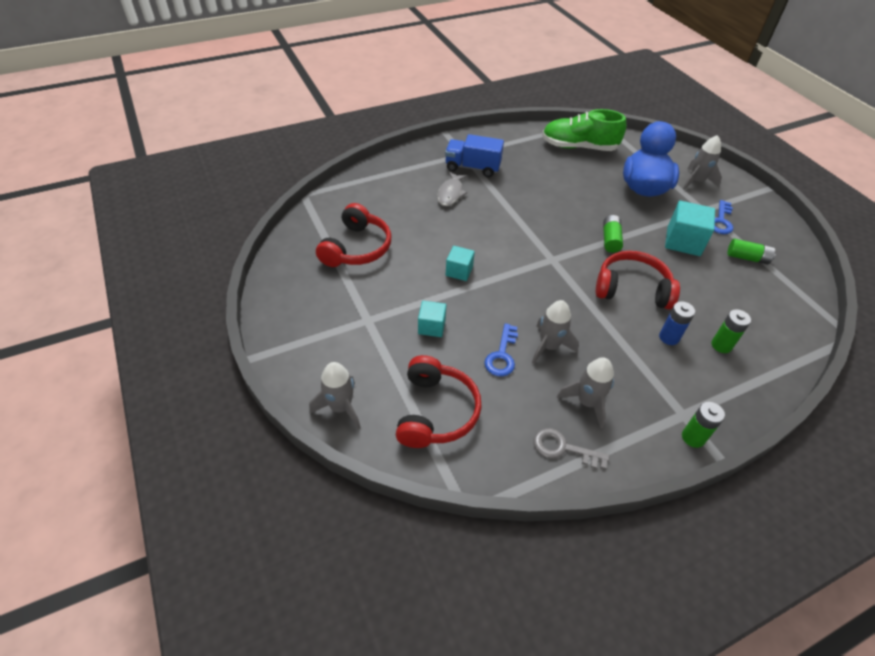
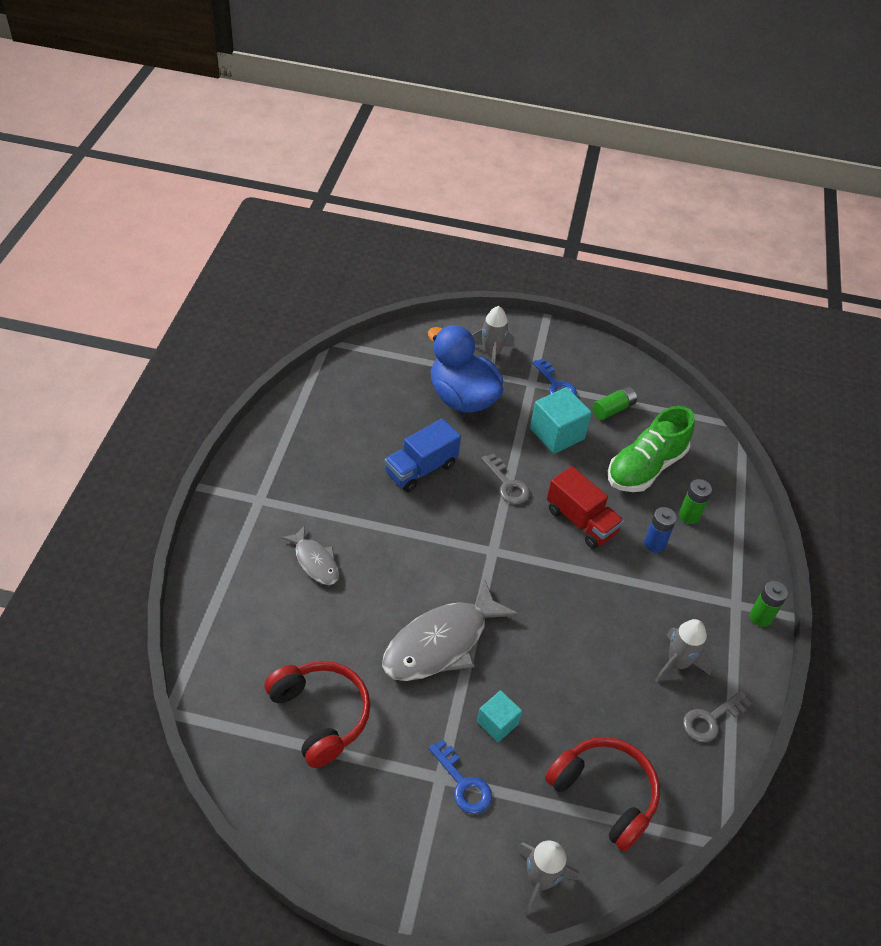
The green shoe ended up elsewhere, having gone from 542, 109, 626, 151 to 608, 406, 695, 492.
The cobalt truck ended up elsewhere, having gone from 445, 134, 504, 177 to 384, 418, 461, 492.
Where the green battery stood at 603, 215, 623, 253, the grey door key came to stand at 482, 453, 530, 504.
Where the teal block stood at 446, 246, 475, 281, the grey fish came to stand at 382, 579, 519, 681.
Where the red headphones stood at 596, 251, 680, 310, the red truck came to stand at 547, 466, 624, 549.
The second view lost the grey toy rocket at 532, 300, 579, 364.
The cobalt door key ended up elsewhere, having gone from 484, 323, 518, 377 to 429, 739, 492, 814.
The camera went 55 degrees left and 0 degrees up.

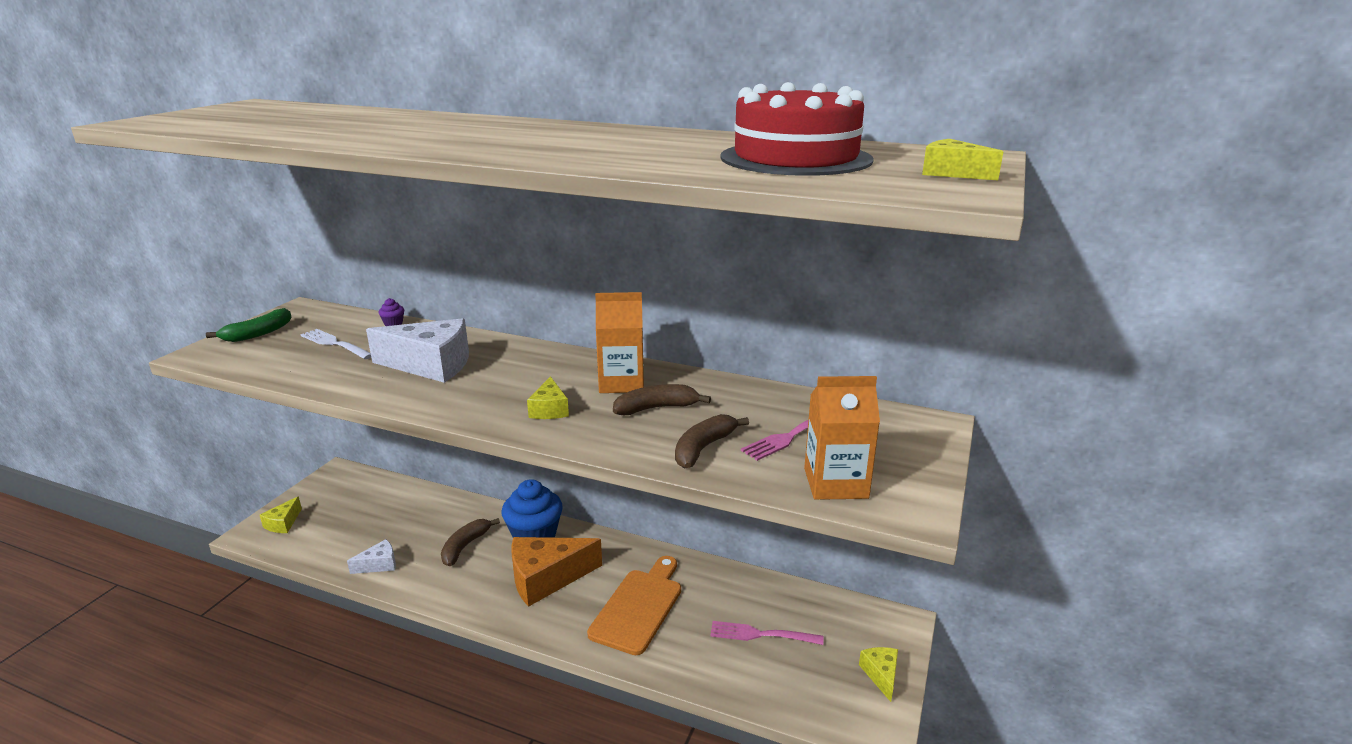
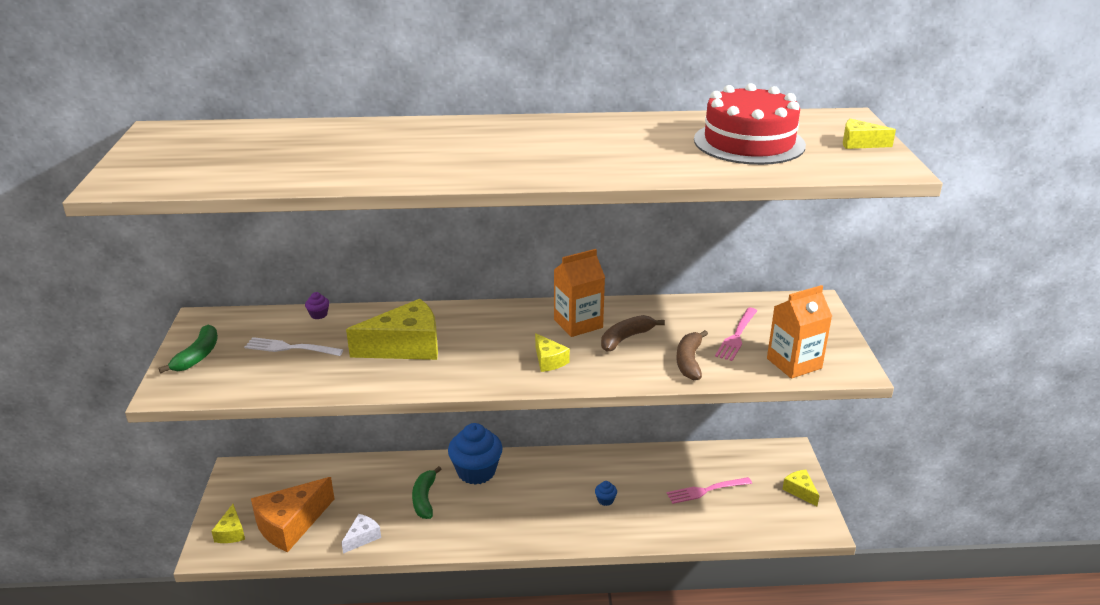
What was the white cheese wedge at 366, 318, 469, 383 turned into the bright yellow cheese wedge at 346, 299, 438, 360.
What was the russet banana at 441, 518, 500, 566 turned into the green banana at 412, 466, 441, 519.
The orange-coloured cheese wedge ended up elsewhere, having gone from 511, 537, 602, 607 to 251, 477, 334, 552.
Where the orange-coloured chopping board stood at 587, 556, 681, 655, the cobalt cupcake came to stand at 595, 481, 617, 506.
The camera went 25 degrees left and 5 degrees up.

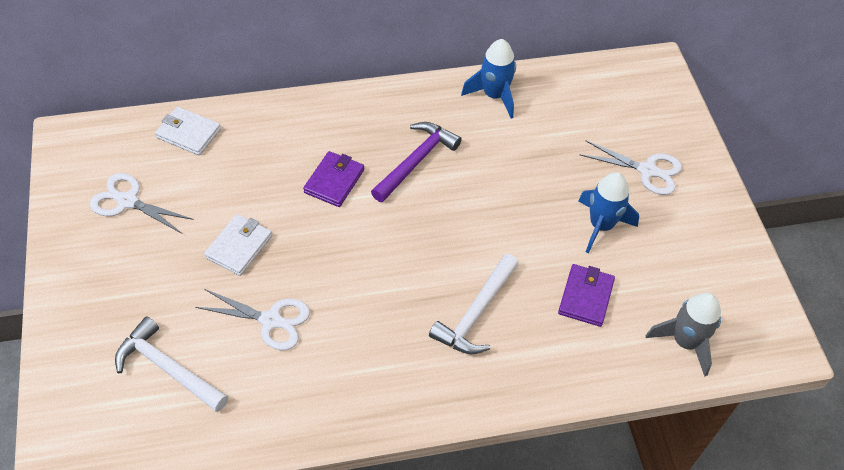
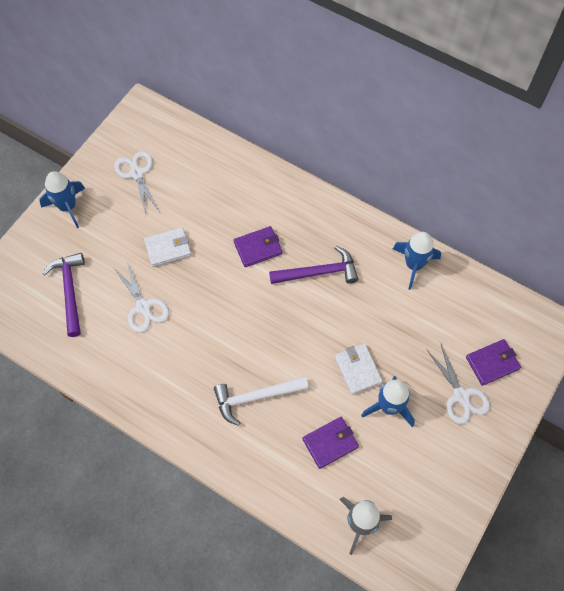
The white wallet ended up elsewhere, having gone from 155, 107, 221, 155 to 335, 344, 383, 395.
What was the white hammer at 115, 316, 228, 412 turned into the violet hammer at 42, 253, 85, 337.
The second view gained the cobalt toy rocket at 39, 171, 85, 228.
The second view gained the violet wallet at 466, 339, 521, 386.
The camera went 45 degrees right and 10 degrees up.

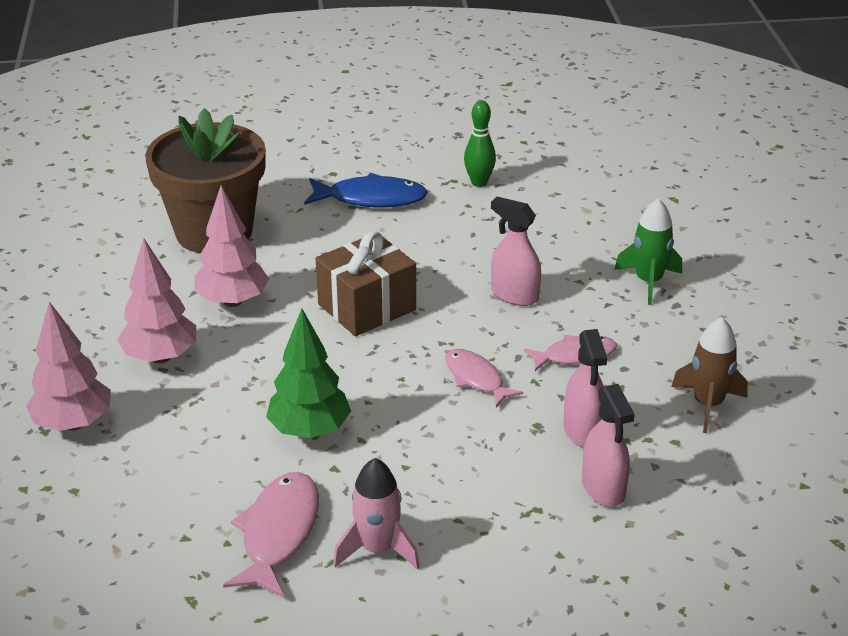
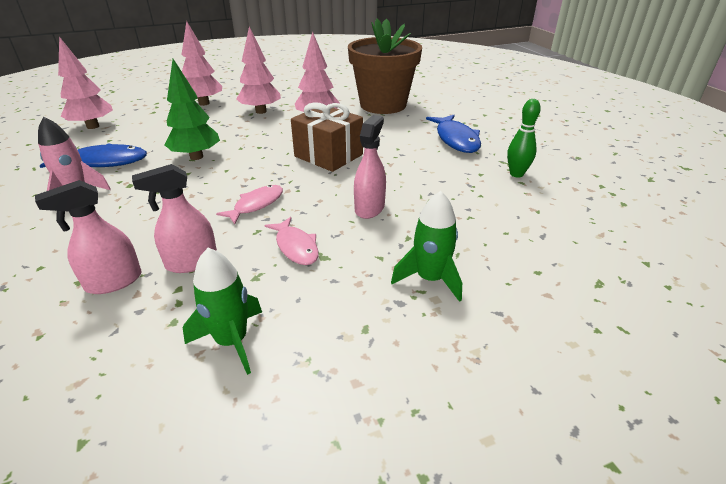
What was the russet toy rocket at 671, 317, 748, 433 turned into the green toy rocket at 183, 248, 262, 375.
What was the rosy fish at 223, 472, 319, 597 turned into the cobalt fish at 40, 143, 147, 168.
The second view gained the rosy toy tree at 58, 37, 113, 129.
The camera went 75 degrees right and 0 degrees up.

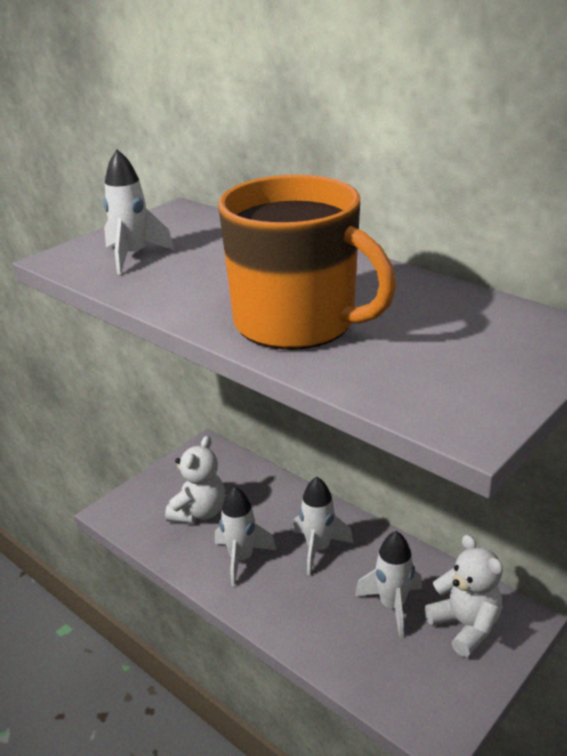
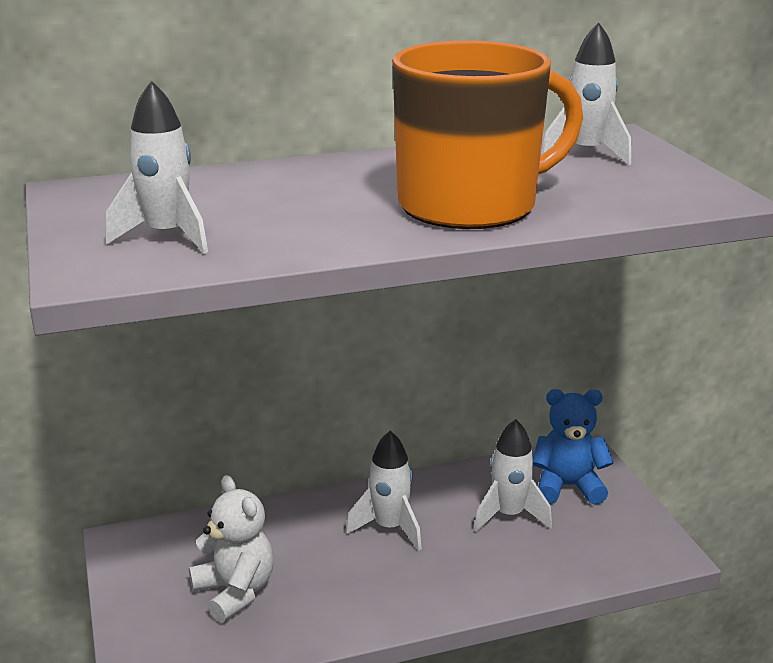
The white toy rocket ended up elsewhere, having gone from 215, 486, 276, 586 to 541, 22, 631, 165.
What was the white teddy bear at 425, 535, 503, 657 turned into the cobalt teddy bear at 533, 389, 614, 505.
The camera went 60 degrees left and 5 degrees down.

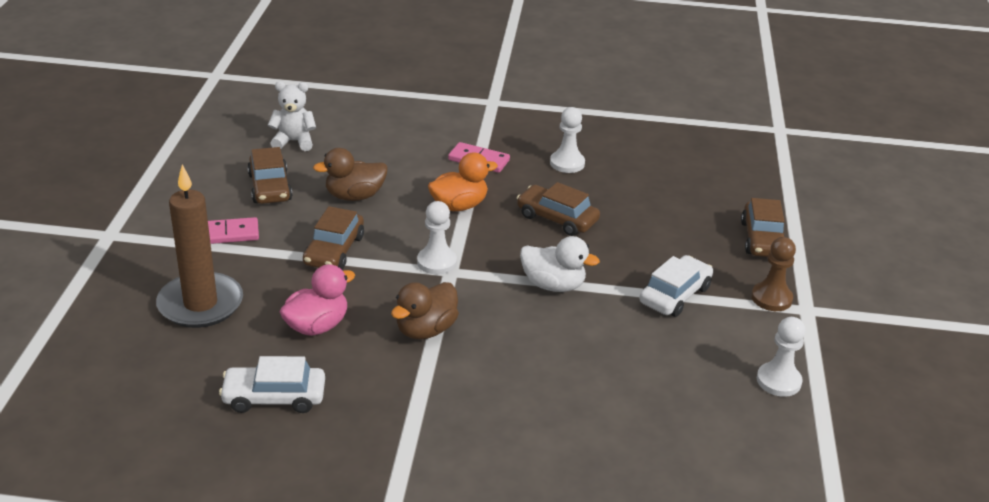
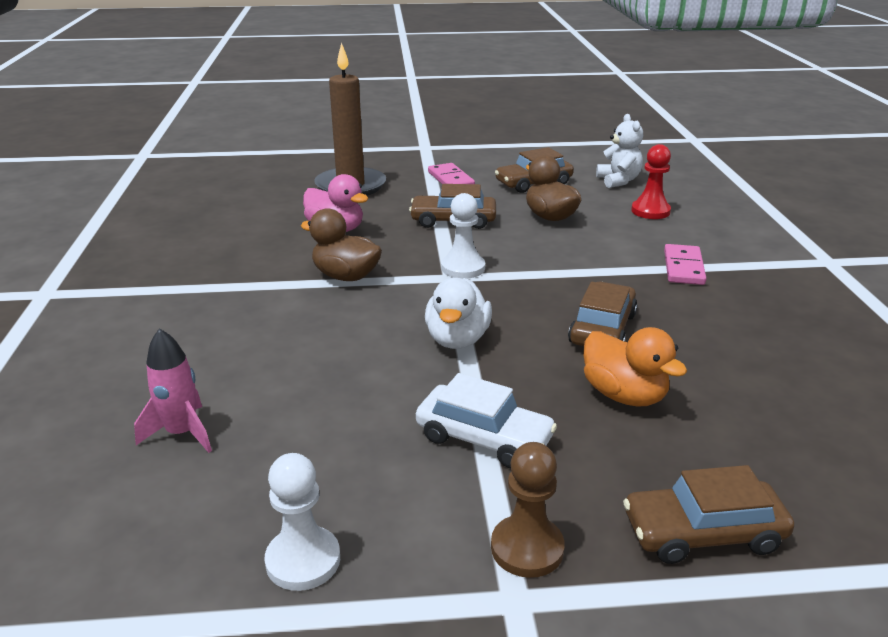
The second view lost the white game pawn at 550, 107, 585, 173.
The orange-coloured duck ended up elsewhere, having gone from 428, 152, 498, 211 to 583, 327, 687, 407.
The second view lost the white toy car at 219, 356, 325, 413.
The second view gained the red game pawn at 631, 144, 671, 219.
The second view gained the rosy toy rocket at 134, 328, 212, 453.
The camera went 80 degrees right and 5 degrees down.

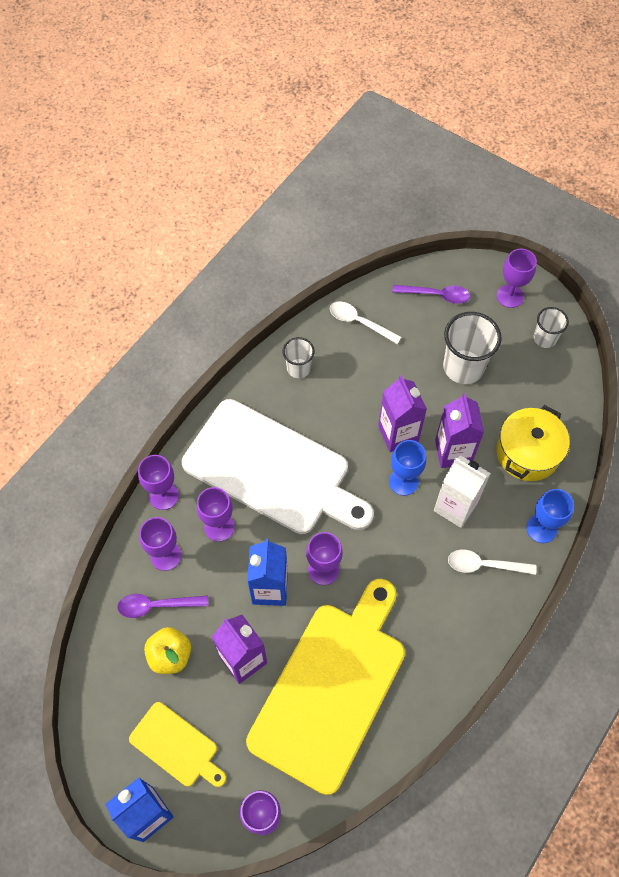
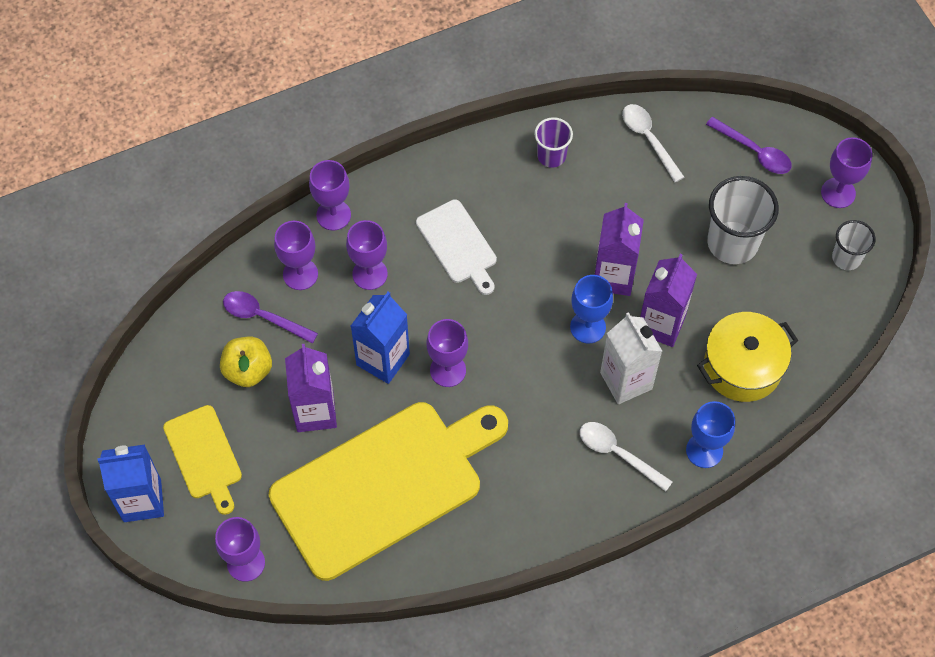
What was the white cup at 283, 337, 315, 378 turned into the violet cup at 534, 117, 573, 168.
The size of the white chopping board at 182, 399, 374, 534 changed by a factor of 0.47.
The camera went 30 degrees right and 0 degrees up.

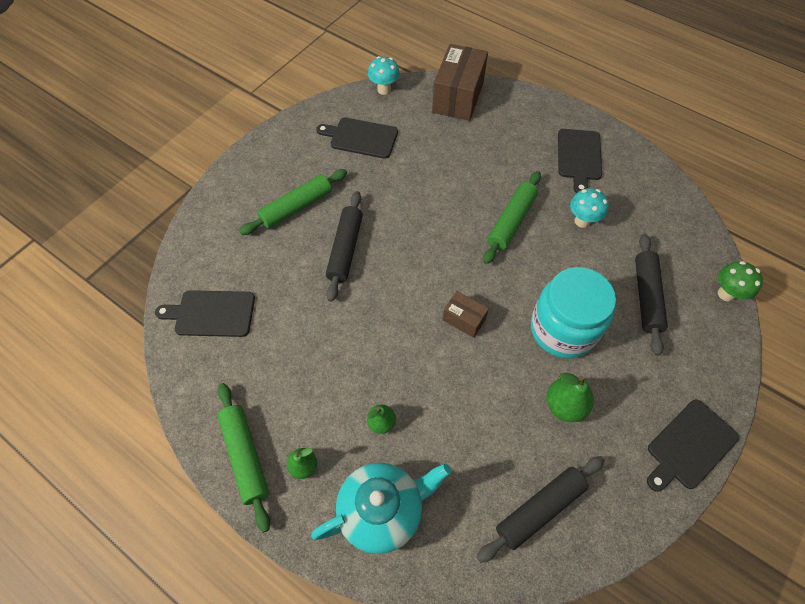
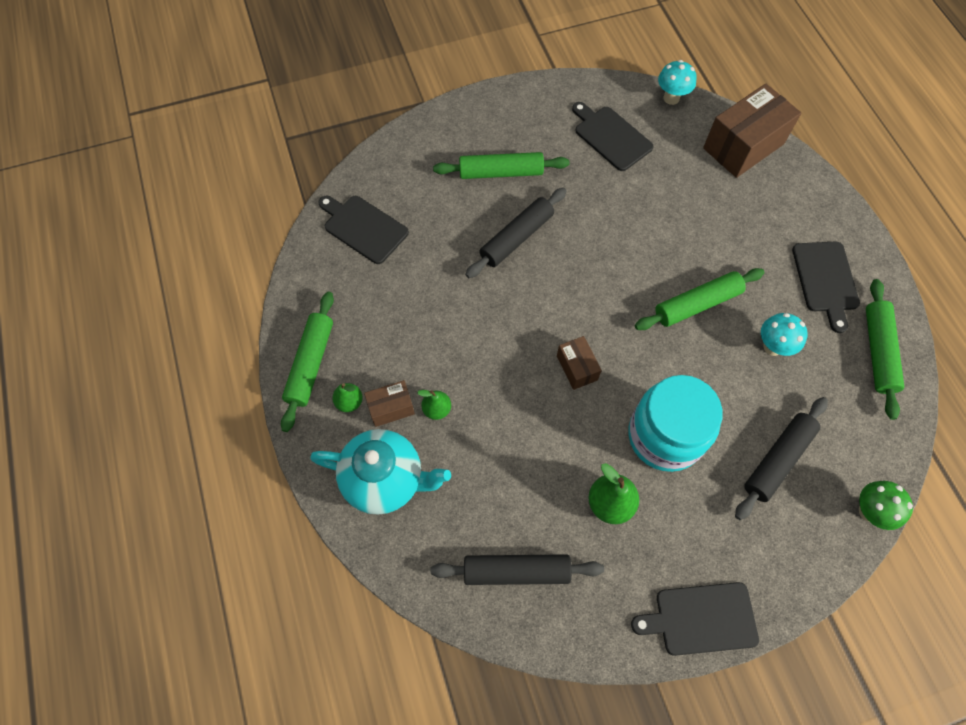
The jet-black chopping board at 558, 129, 602, 193 ended up facing another way, 45 degrees counterclockwise from before.
The second view gained the green pastry roller at 866, 279, 904, 420.
The second view gained the russet box at 364, 380, 415, 427.
The camera went 35 degrees right and 5 degrees up.

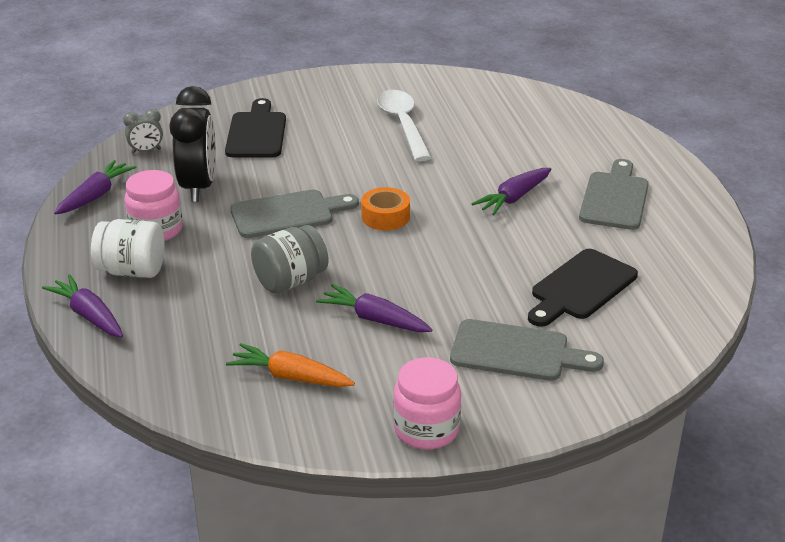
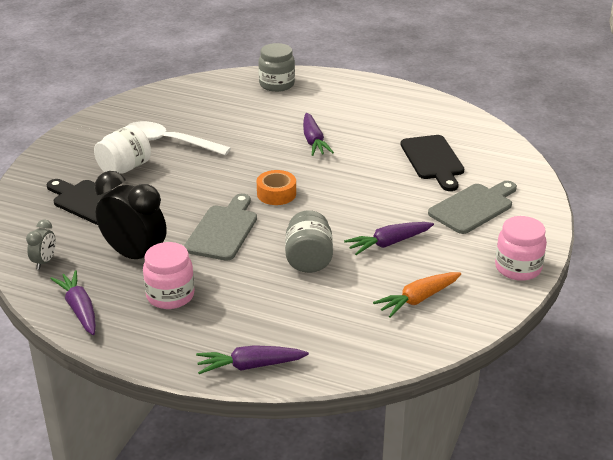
The second view lost the grey chopping board at 579, 159, 649, 230.
The white preserve jar ended up elsewhere, having gone from 91, 219, 165, 278 to 94, 125, 151, 174.
The second view gained the grey preserve jar at 258, 43, 295, 92.
The camera went 55 degrees left and 0 degrees up.

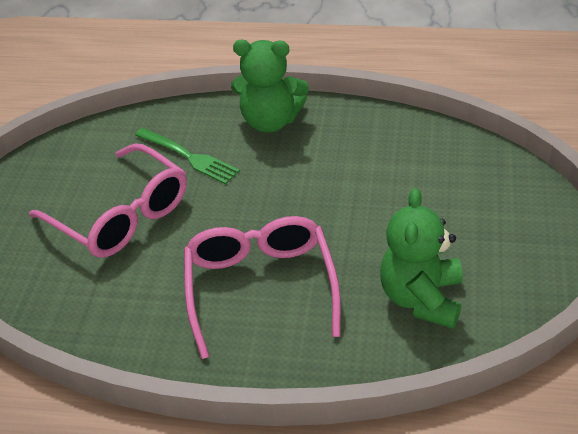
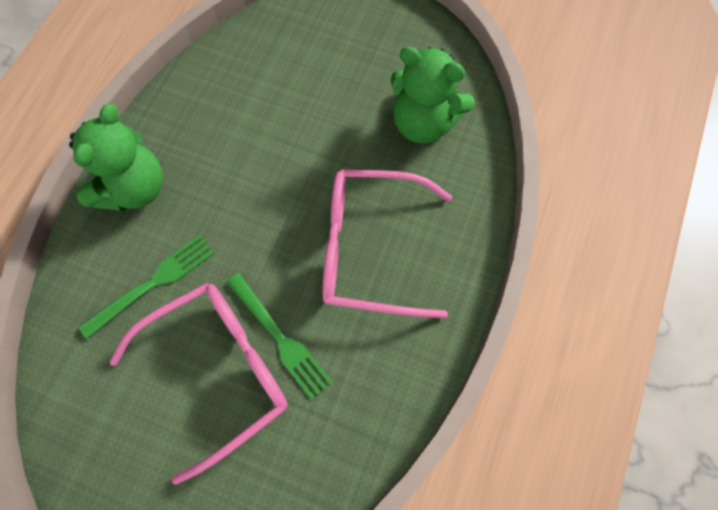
The second view gained the green table fork at 226, 273, 333, 400.
The camera went 80 degrees left and 25 degrees up.

